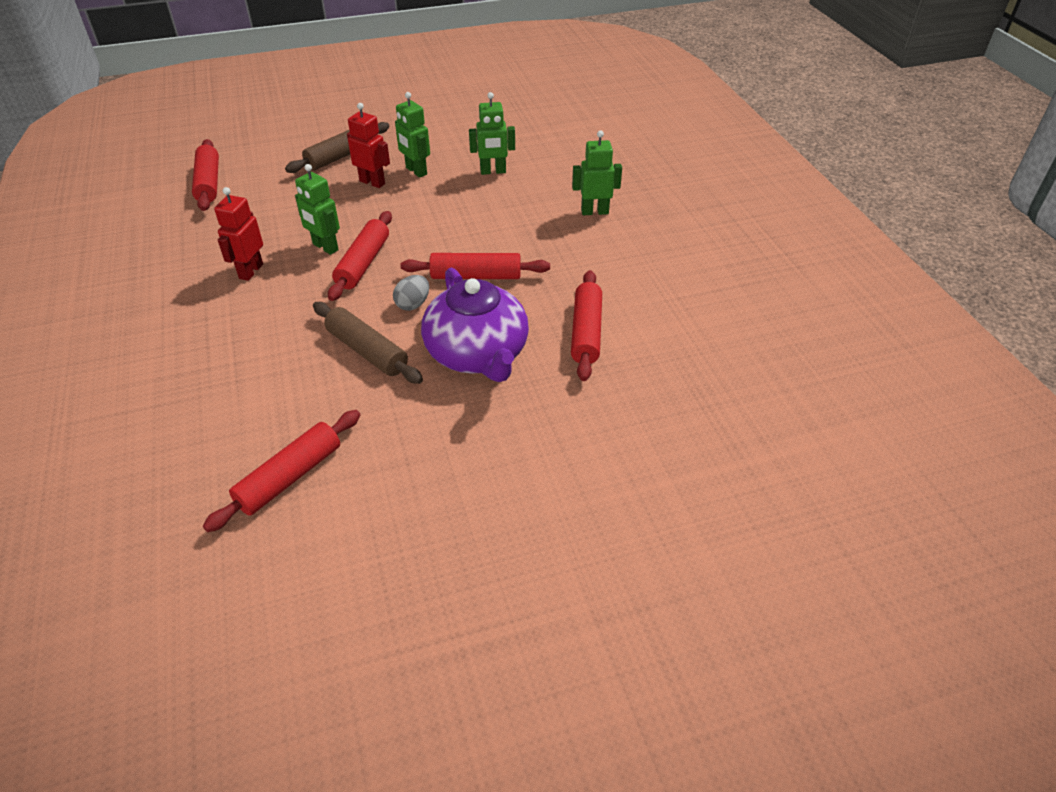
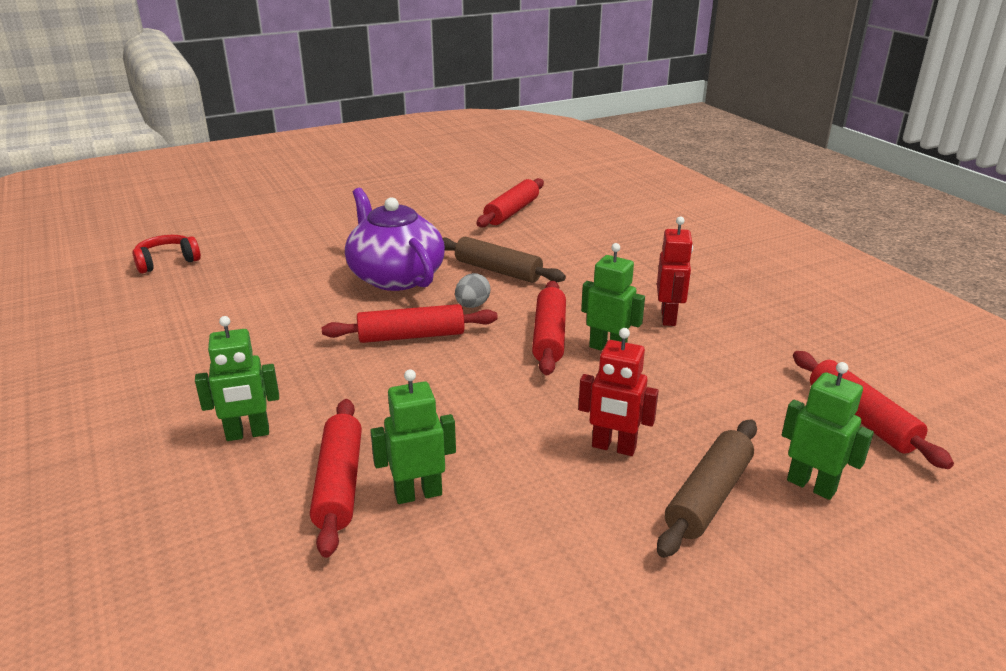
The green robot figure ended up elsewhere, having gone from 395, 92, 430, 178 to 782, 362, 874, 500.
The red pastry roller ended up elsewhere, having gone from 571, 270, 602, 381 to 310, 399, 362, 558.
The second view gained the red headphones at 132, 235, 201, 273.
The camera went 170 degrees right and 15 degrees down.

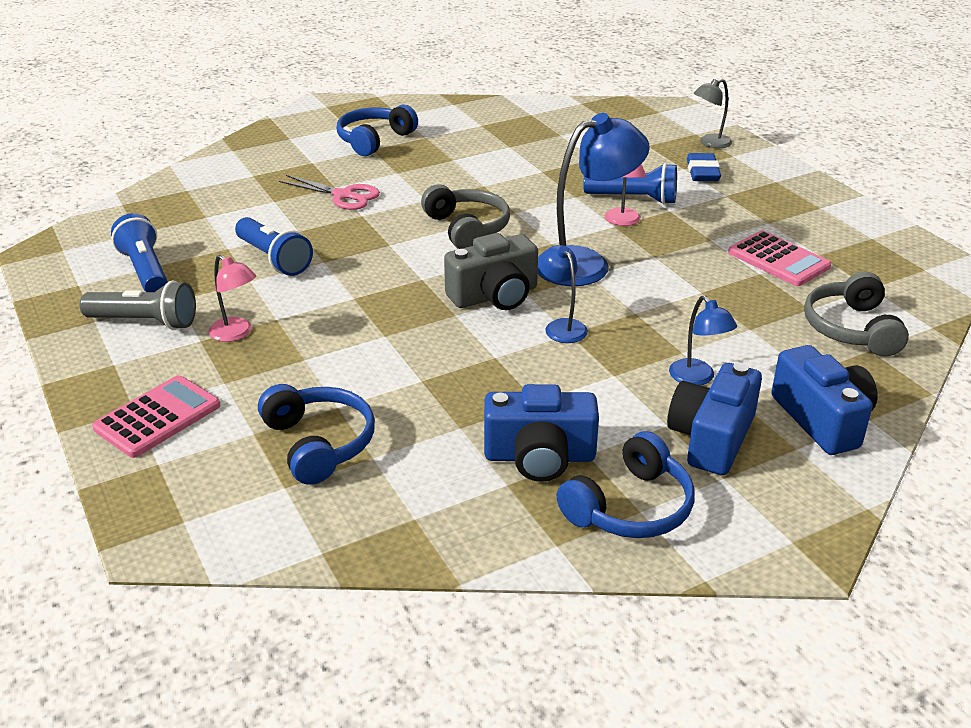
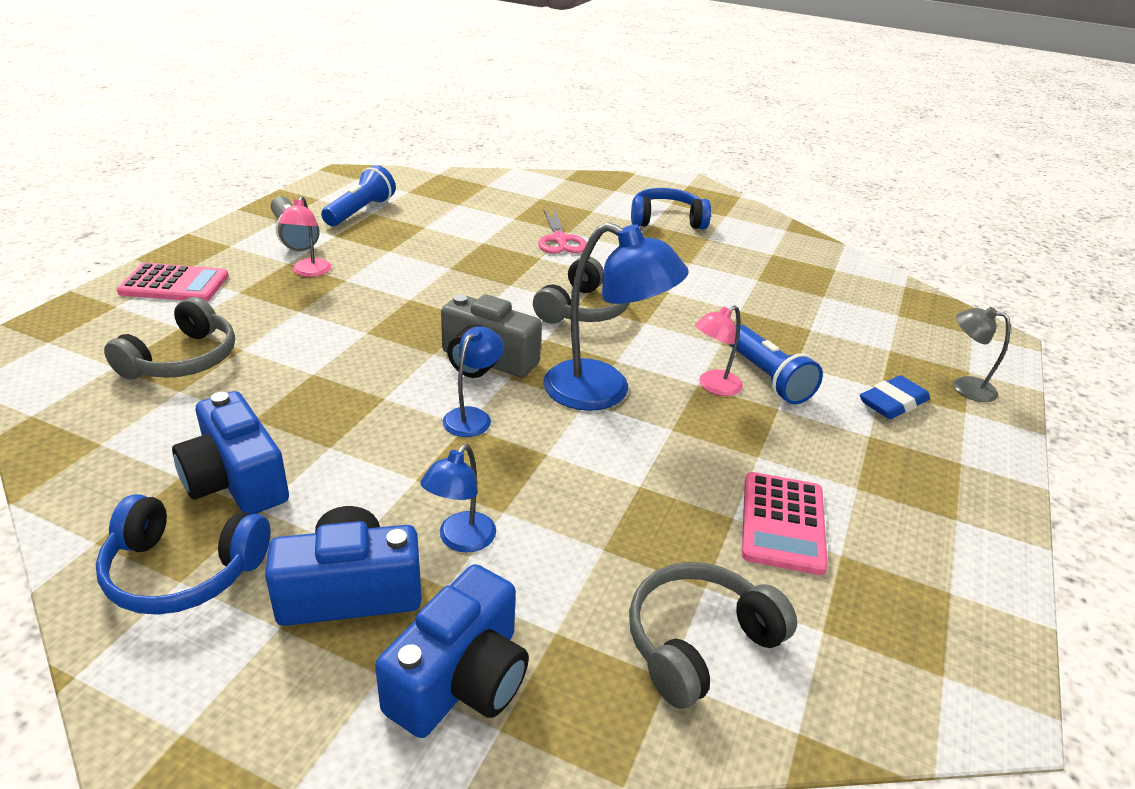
The second view lost the cobalt torch at 235, 217, 313, 276.
What was the cobalt headphones at 258, 384, 375, 485 turned into the grey headphones at 104, 297, 235, 379.
The camera went 50 degrees right and 0 degrees up.

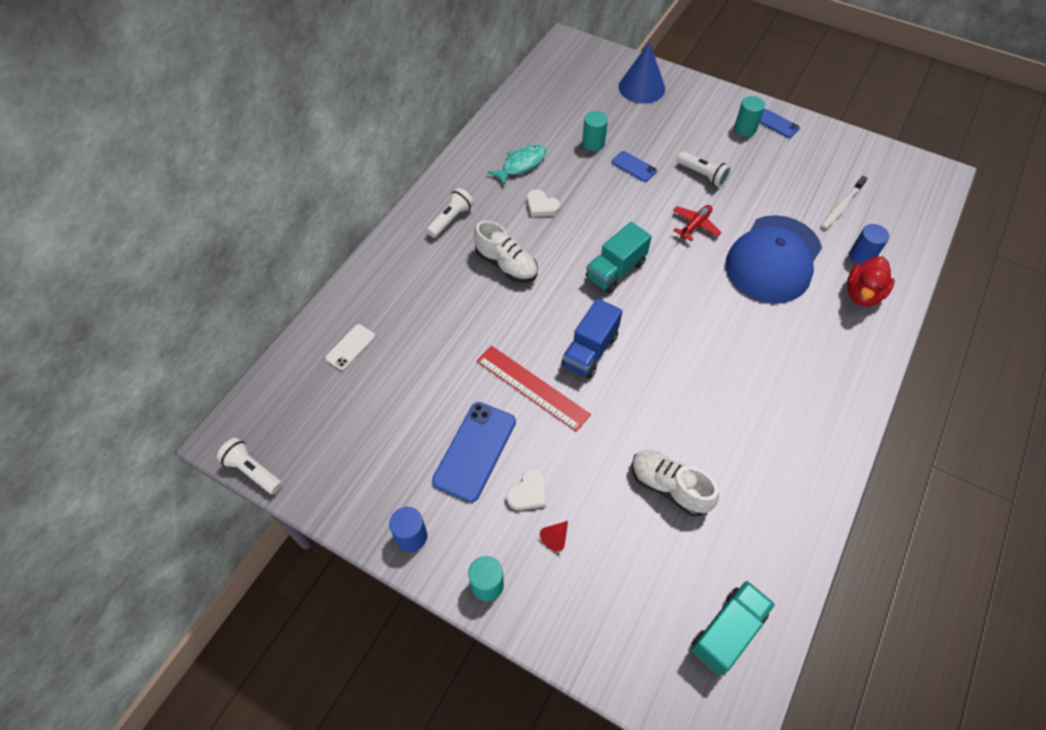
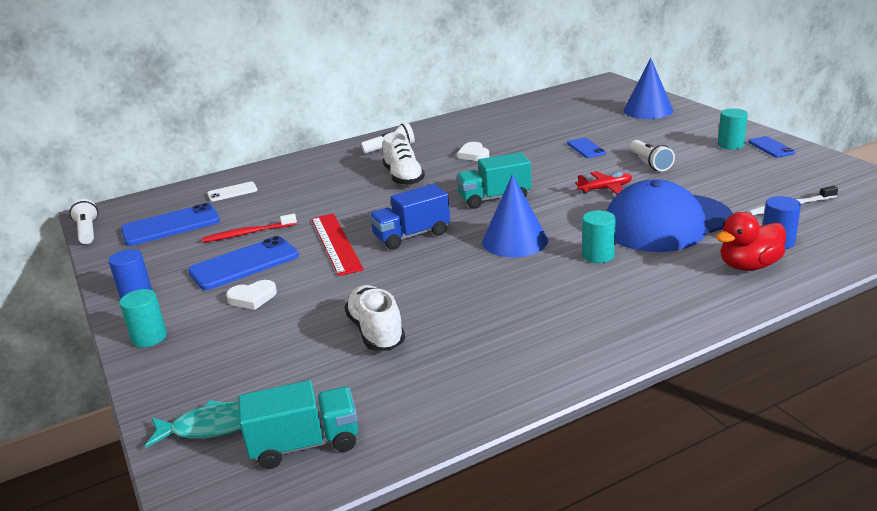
The teal solid cylinder ended up elsewhere, having gone from 582, 111, 608, 151 to 582, 210, 616, 263.
The teal fish ended up elsewhere, having gone from 488, 145, 546, 186 to 145, 400, 241, 448.
The second view lost the red cone shape at 540, 521, 568, 552.
The second view gained the cobalt cone shape at 482, 174, 548, 258.
The second view gained the cobalt mobile phone at 121, 203, 220, 246.
The second view gained the red tooth brush at 202, 214, 297, 243.
The camera went 35 degrees right and 30 degrees down.

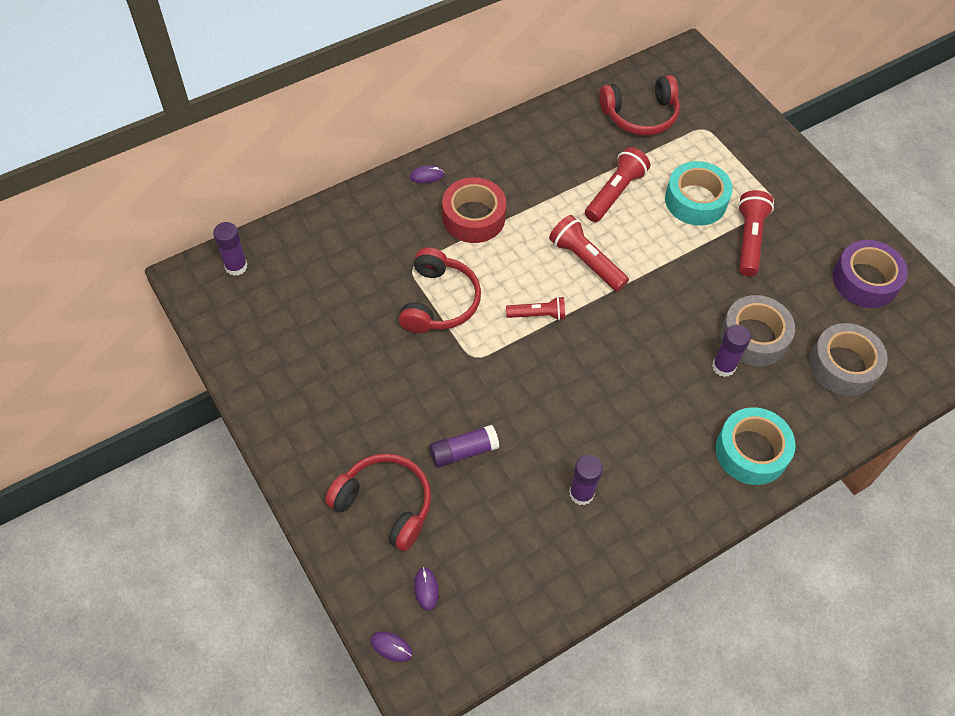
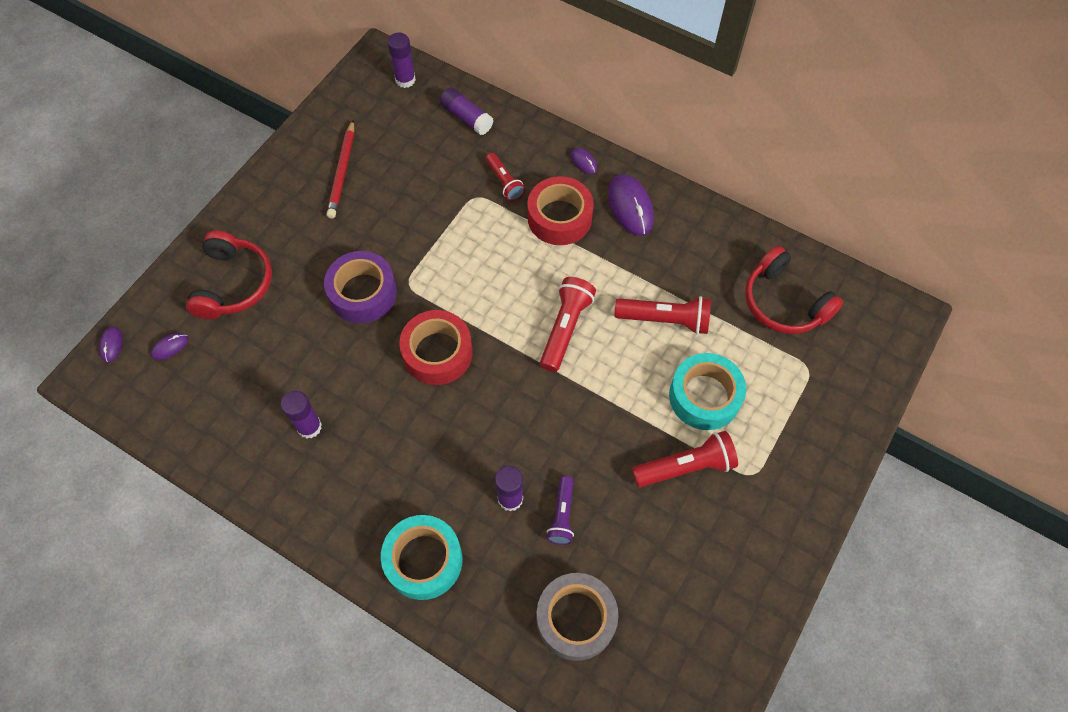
The violet roll of tape ended up elsewhere, having gone from 833, 240, 908, 308 to 324, 251, 397, 323.
The second view lost the red headphones at 399, 247, 481, 333.
Where the grey roll of tape stood at 720, 295, 795, 367, the violet torch came to stand at 547, 476, 574, 545.
The red torch ended up elsewhere, having gone from 506, 296, 565, 320 to 486, 153, 525, 201.
The violet glue stick ended up elsewhere, having gone from 430, 425, 499, 468 to 440, 88, 493, 135.
The second view gained the red wooden pencil at 326, 120, 354, 219.
The second view gained the violet computer mouse at 608, 174, 654, 236.
The second view gained the red roll of tape at 399, 310, 473, 385.
The camera went 65 degrees right and 5 degrees up.

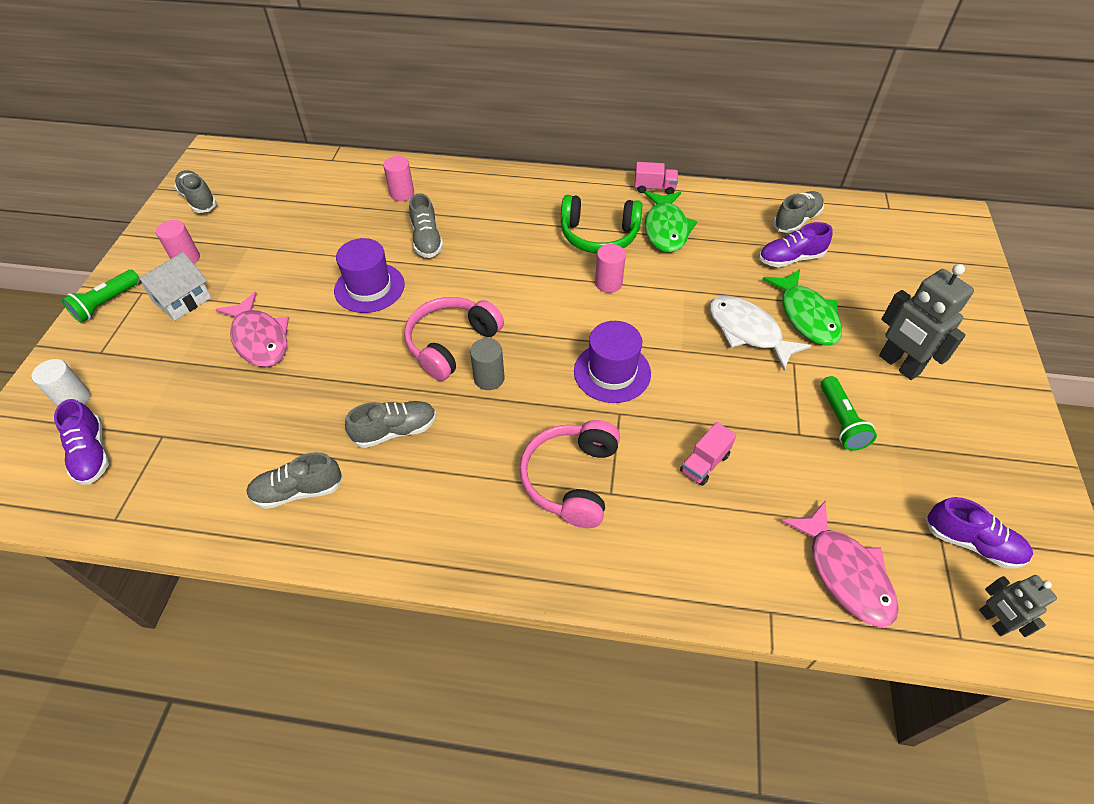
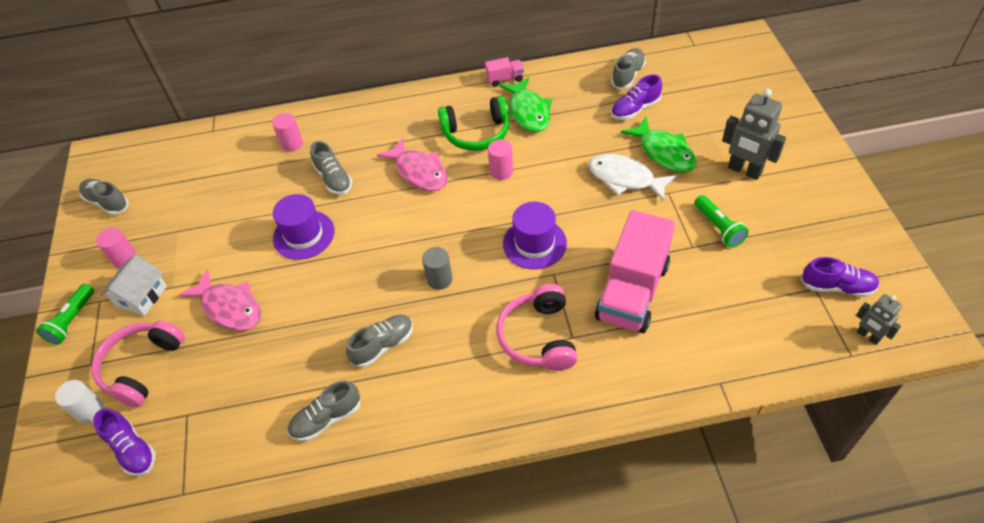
The rosy headphones ended up elsewhere, having gone from 404, 297, 504, 381 to 92, 321, 185, 407.
The size of the rosy truck at 680, 422, 737, 486 changed by a factor of 2.34.
The rosy fish ended up elsewhere, having gone from 781, 500, 899, 627 to 377, 137, 448, 191.
The camera went 15 degrees left and 0 degrees up.

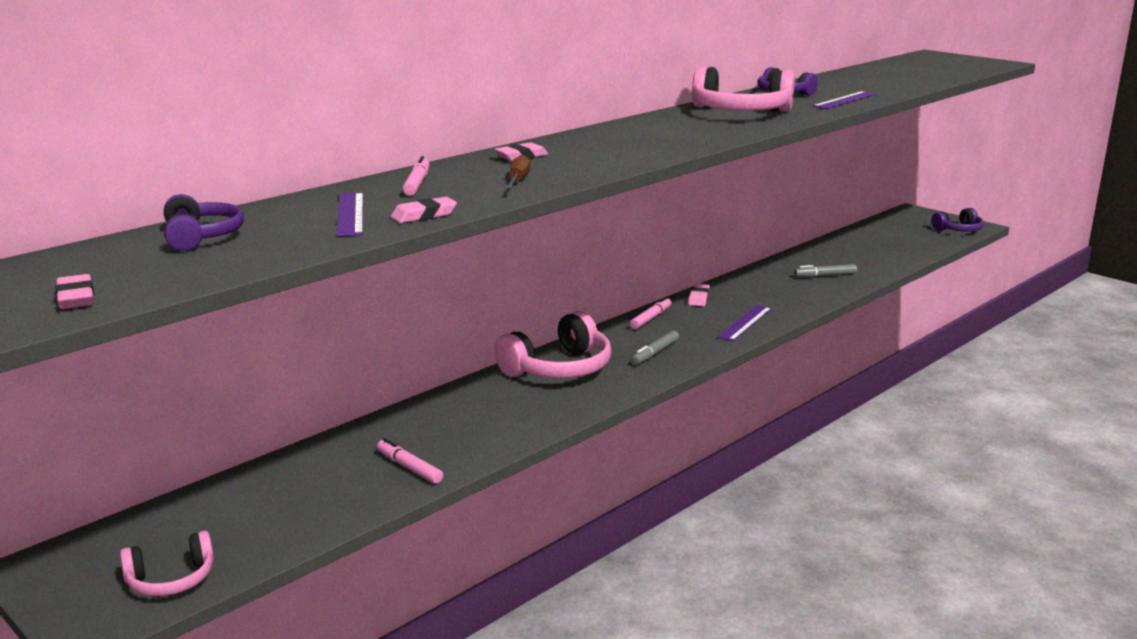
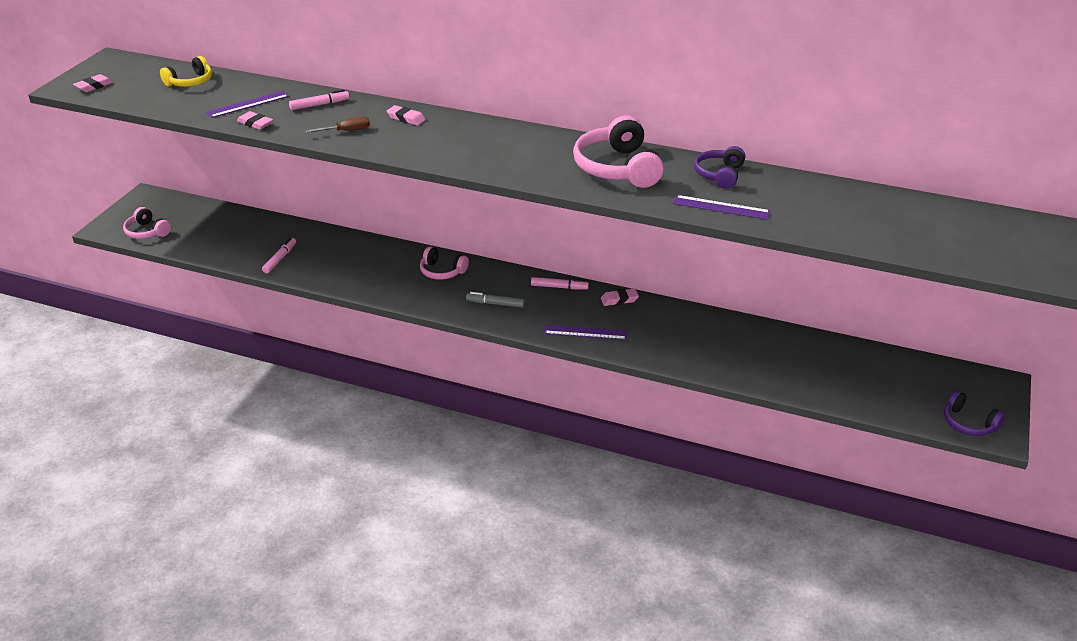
What was the violet headphones at 164, 194, 244, 251 turned into the bright yellow headphones at 160, 56, 212, 87.
The second view lost the grey marker pen at 794, 264, 857, 277.
The size of the rosy headphones at 494, 311, 612, 378 changed by a factor of 0.58.
The camera went 65 degrees right and 15 degrees up.

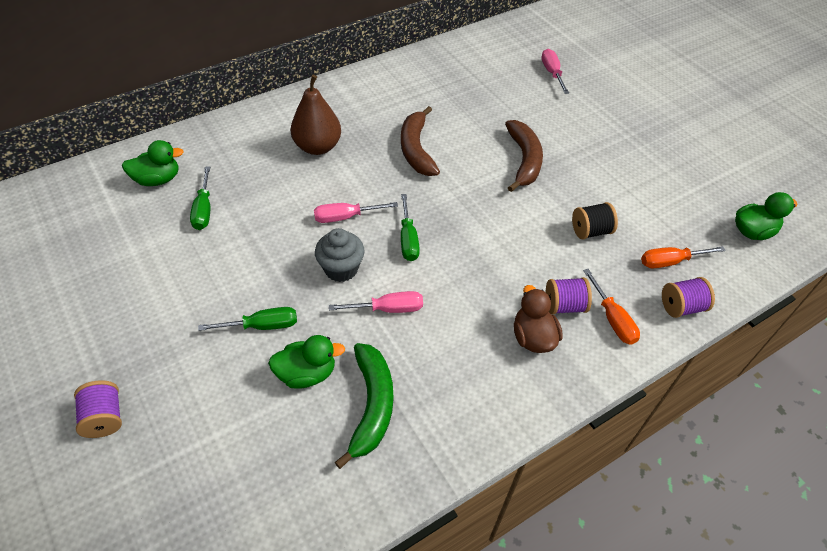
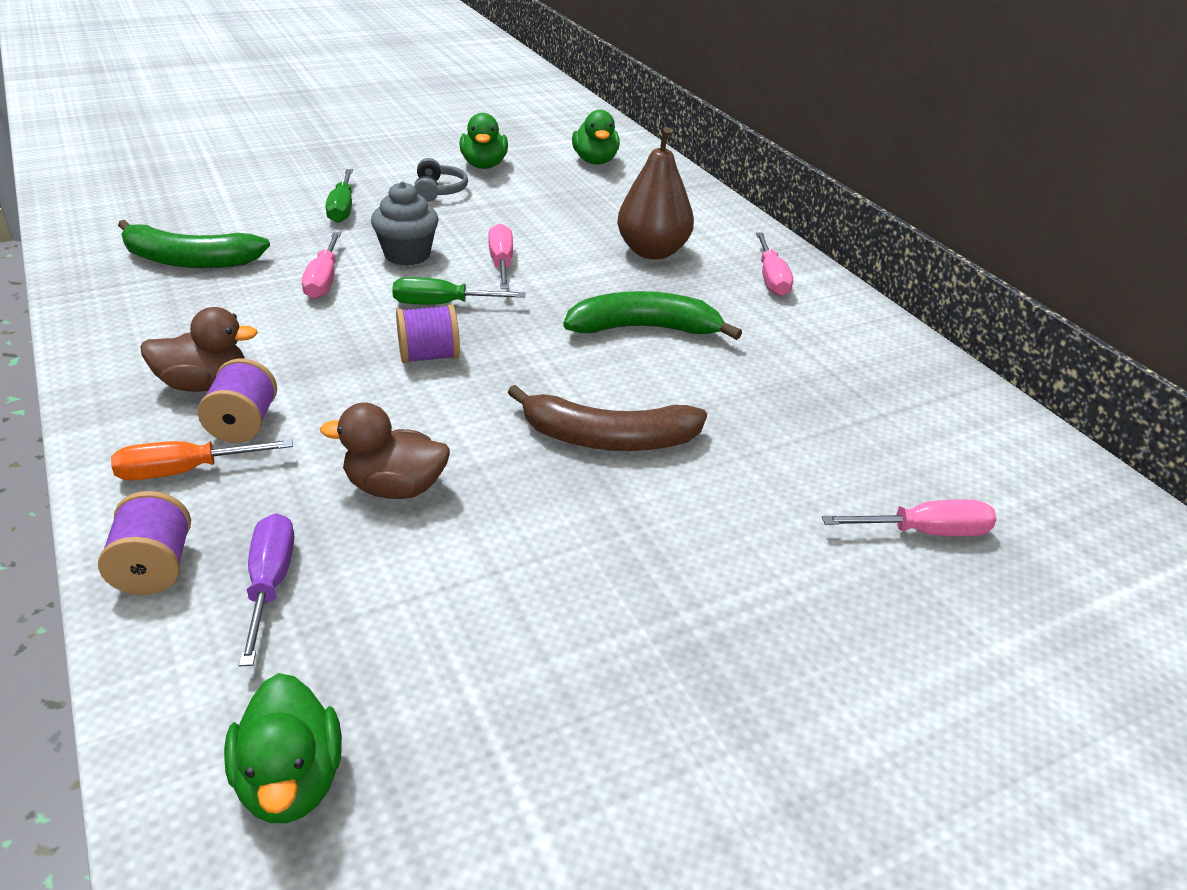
What was the russet banana at 401, 106, 440, 176 turned into the green banana at 563, 291, 742, 340.
The second view lost the green screwdriver at 190, 166, 210, 230.
Where the jet-black spool stood at 572, 202, 618, 239, the russet duck came to stand at 320, 403, 450, 499.
What was the orange-coloured screwdriver at 641, 246, 726, 268 turned into the violet screwdriver at 239, 513, 294, 666.
The green duck ended up elsewhere, having gone from 268, 335, 345, 389 to 460, 113, 508, 169.
The violet spool ended up elsewhere, having gone from 74, 380, 122, 438 to 396, 304, 460, 364.
The second view gained the grey headphones at 414, 158, 468, 202.
The second view gained the rosy screwdriver at 756, 232, 793, 296.
The camera went 95 degrees right and 15 degrees down.

